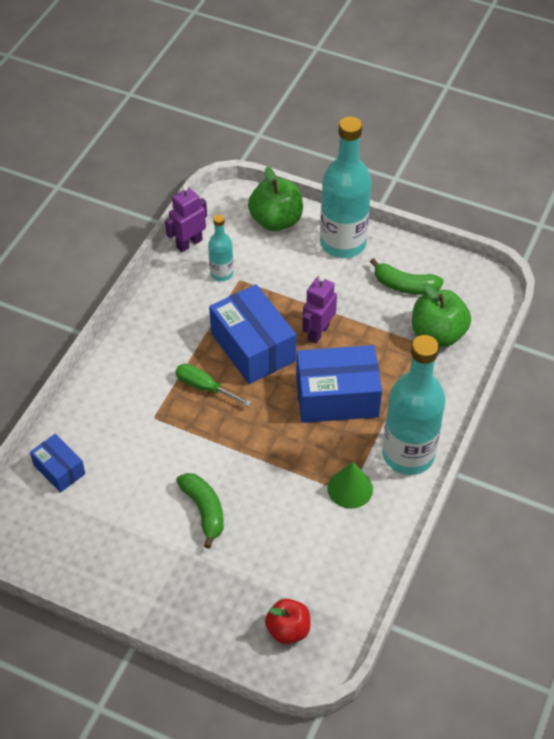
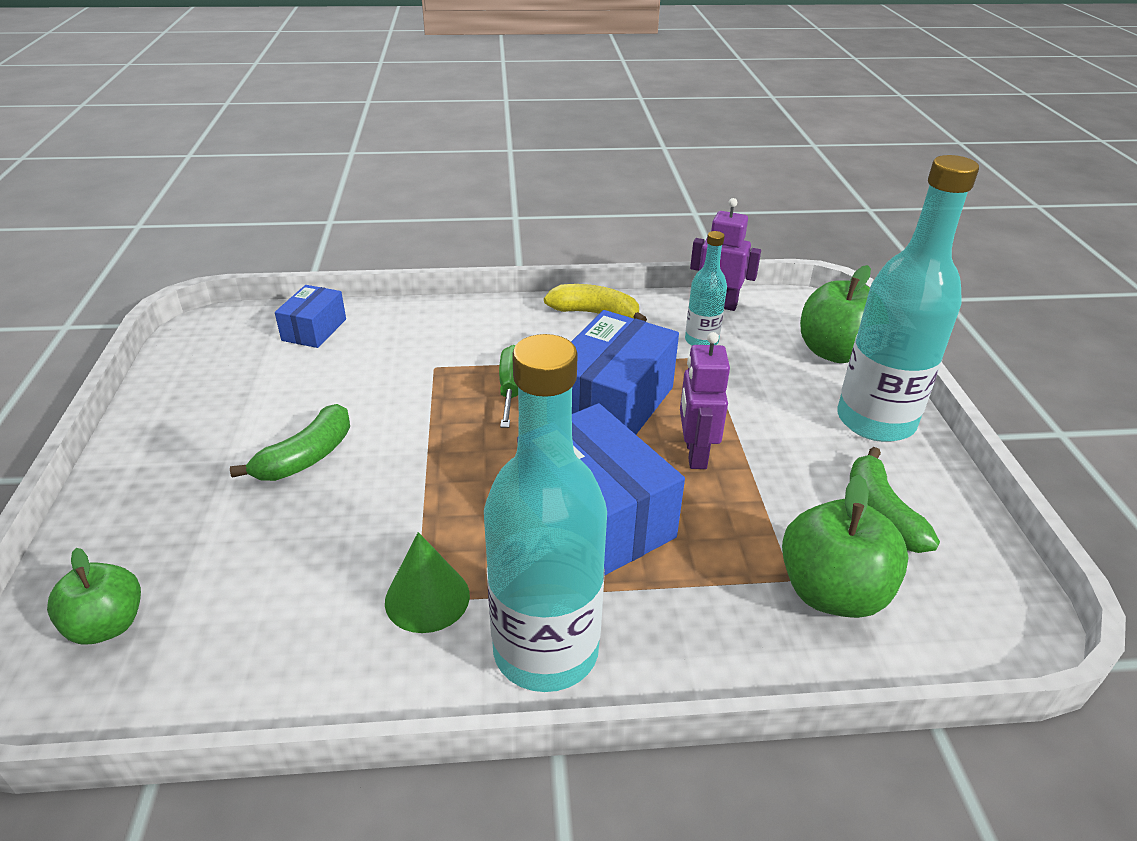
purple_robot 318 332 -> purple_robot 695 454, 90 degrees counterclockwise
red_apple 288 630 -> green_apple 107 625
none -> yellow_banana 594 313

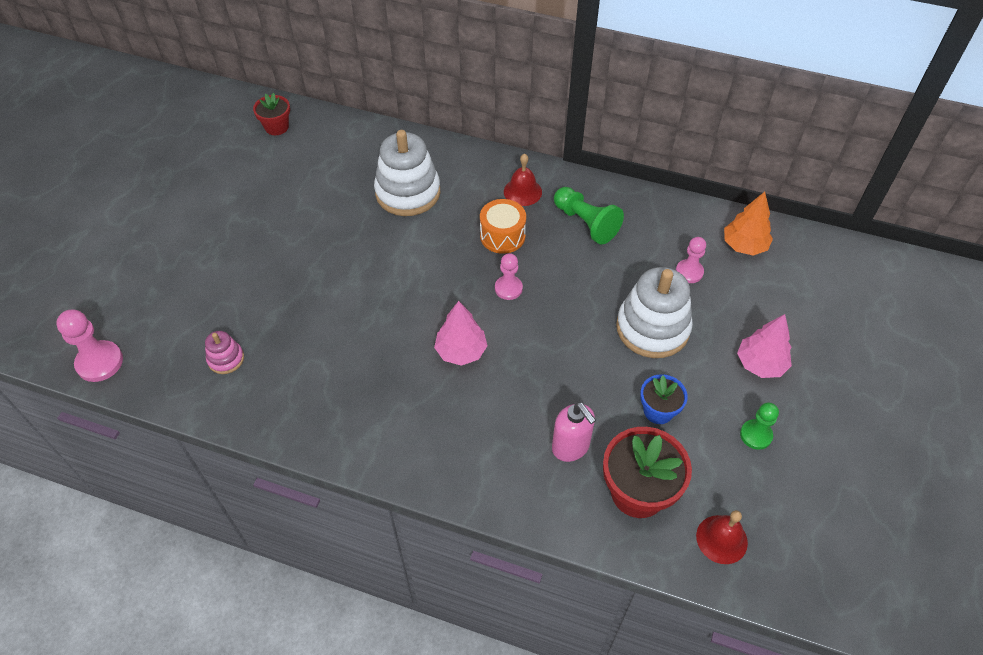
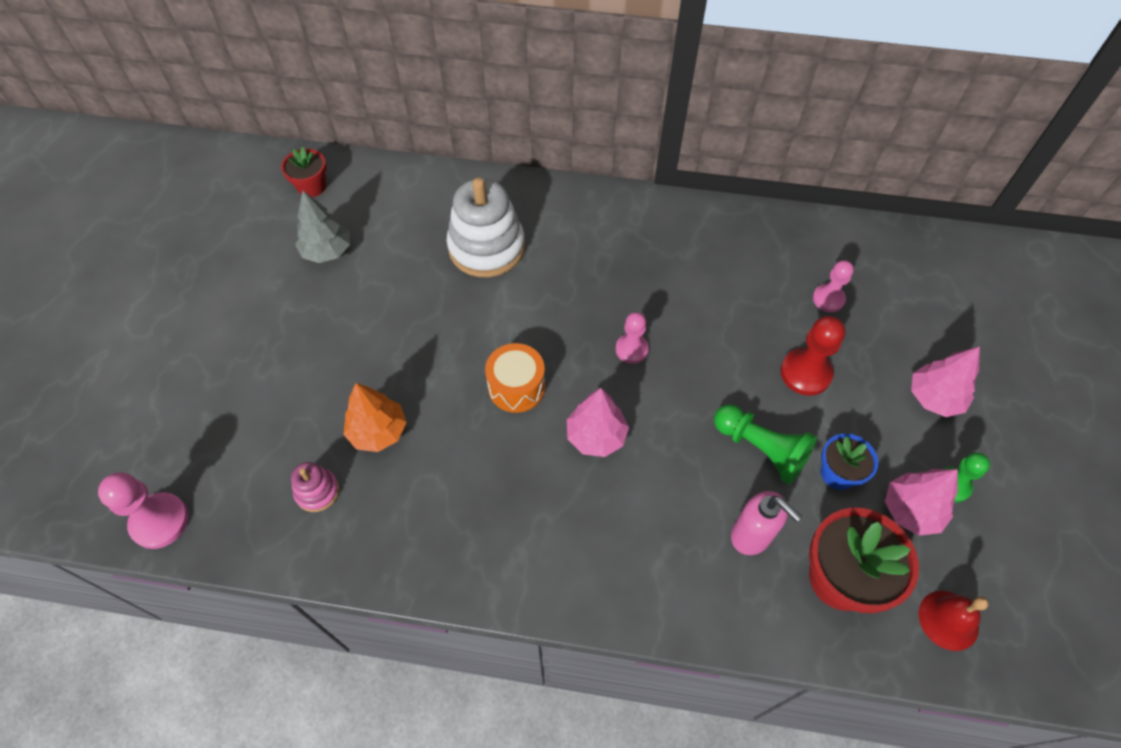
red_bell 522 191 -> none
green_pawn 586 223 -> green_pawn 761 449, moved
orange_tree 744 245 -> orange_tree 378 431, moved
orange_drum 502 236 -> orange_drum 516 387, moved
white_stacking_toy 652 328 -> red_pawn 805 373
none -> grey_tree 327 251
none -> pink_tree 911 510

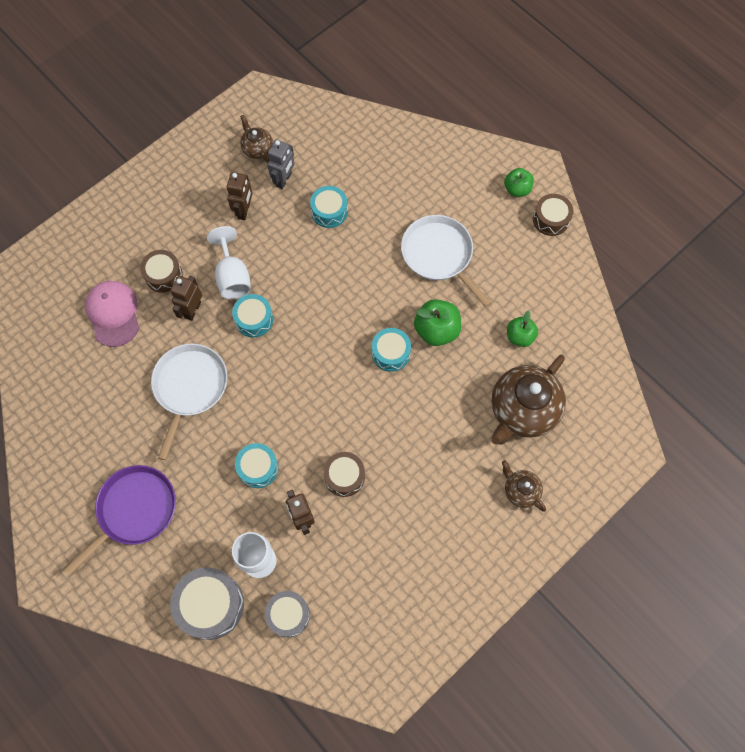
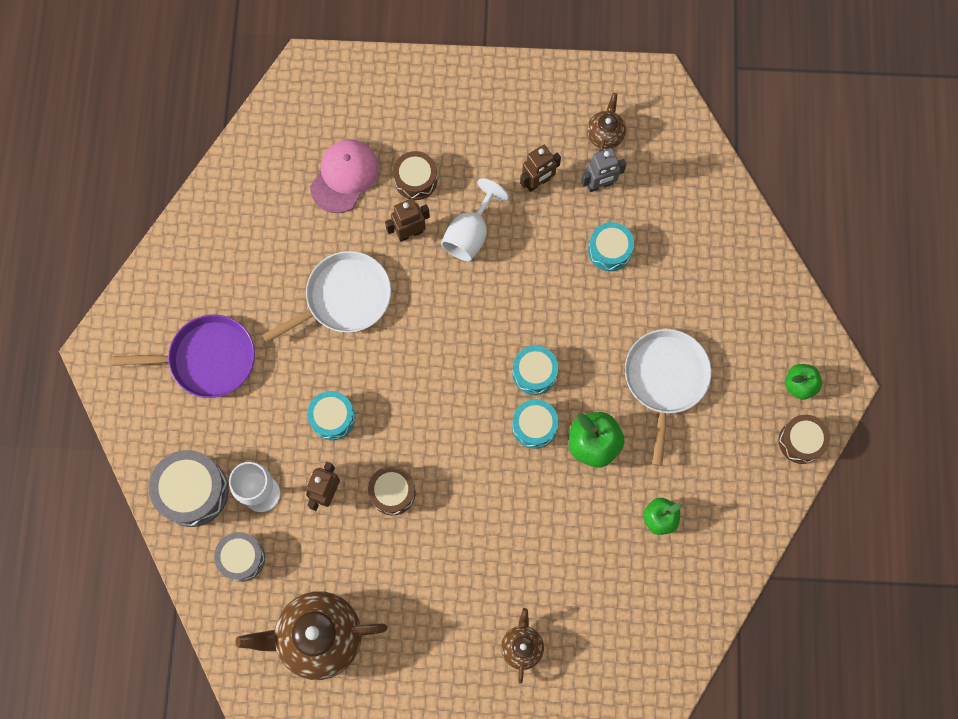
turquoise_drum 254 319 -> turquoise_drum 534 373, moved
brown_teapot 522 411 -> brown_teapot 318 637, moved

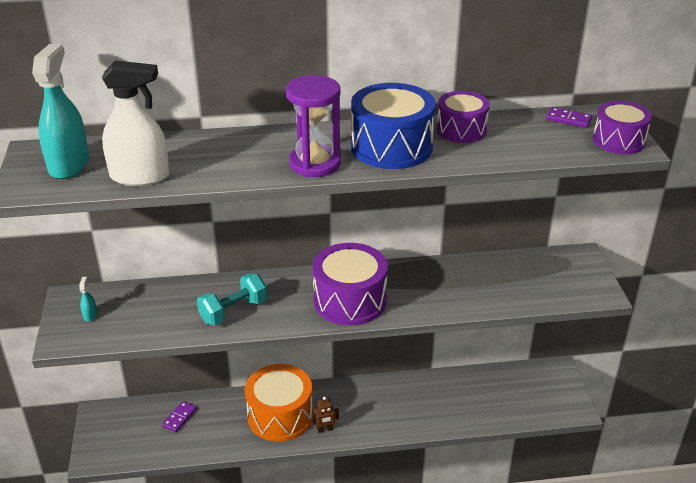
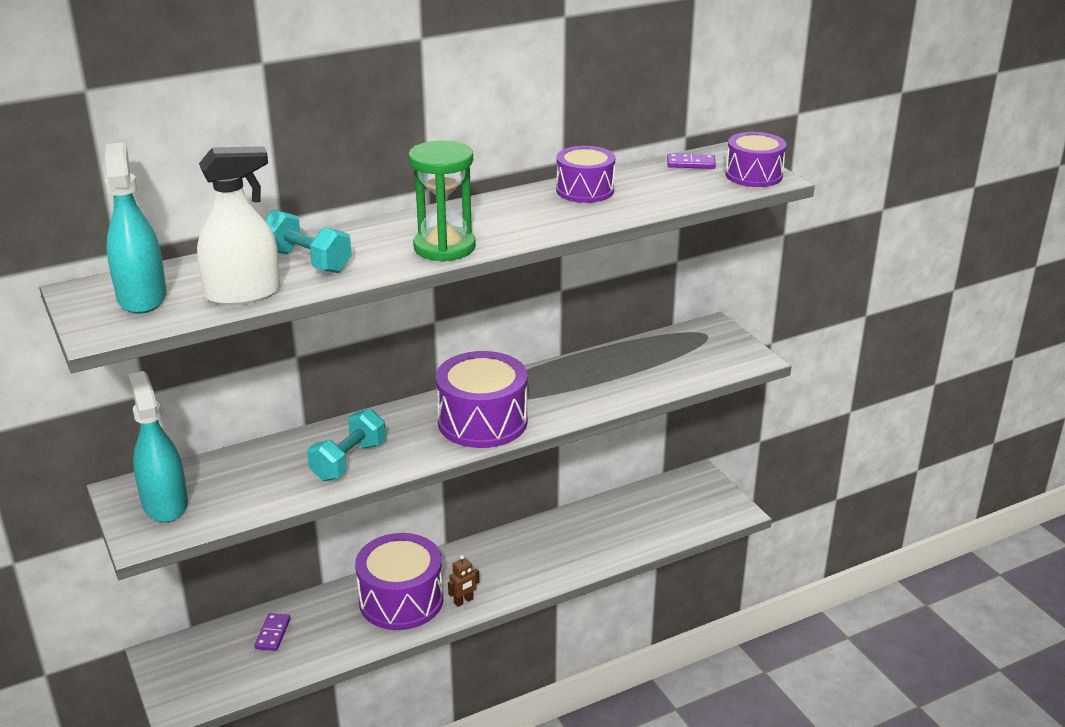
purple_hourglass 315 163 -> green_hourglass 444 247
blue_drum 391 147 -> none
turquoise_spray_bottle 90 315 -> turquoise_spray_bottle 165 504, x2.49
orange_drum 280 416 -> purple_drum 401 600
none -> turquoise_dumbbell 307 261

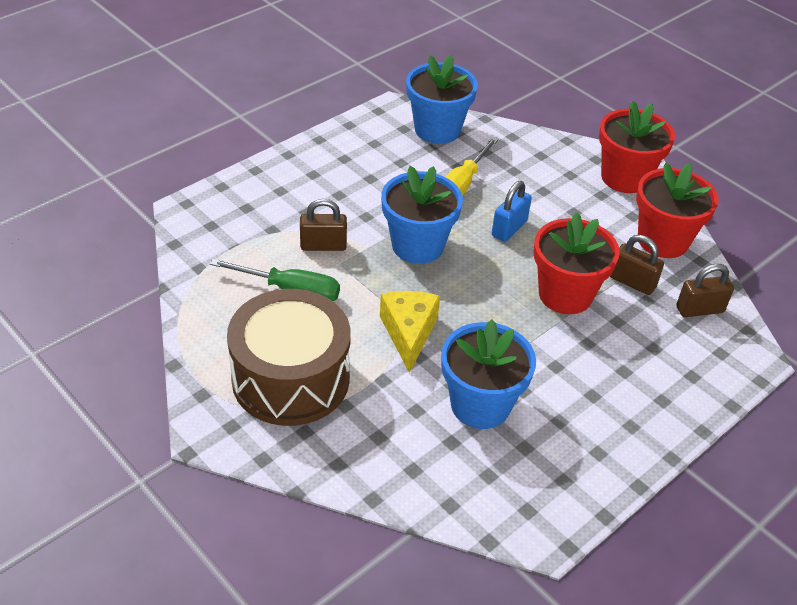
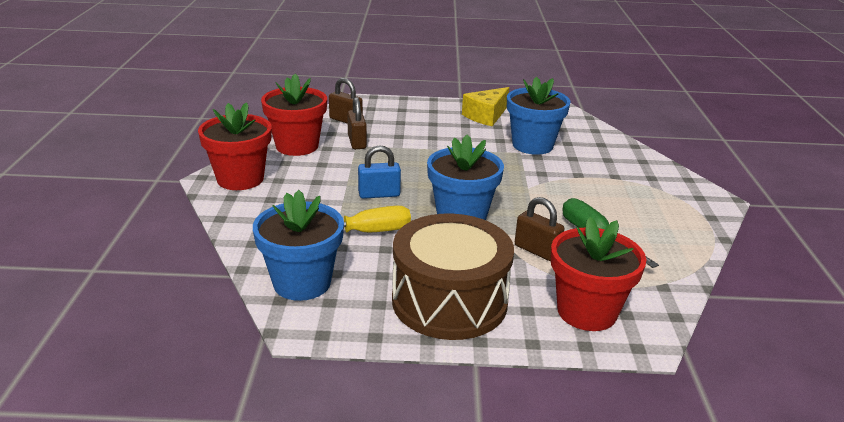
red_flower_pot 565 294 -> red_flower_pot 586 312, moved
brown_drum 291 378 -> brown_drum 449 301, moved
yellow_cheese 408 333 -> yellow_cheese 486 116, moved

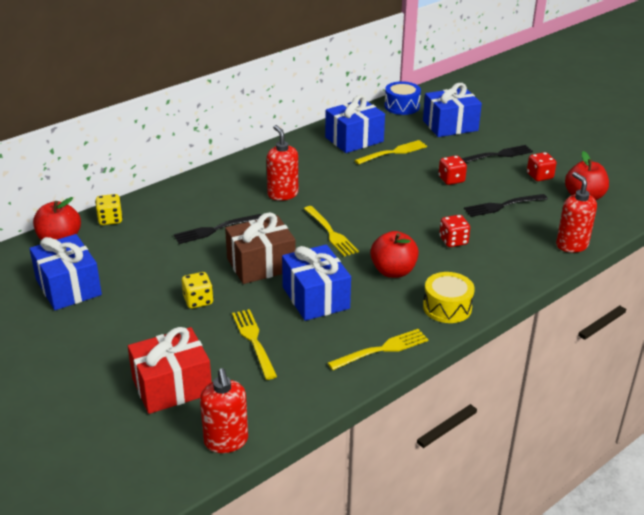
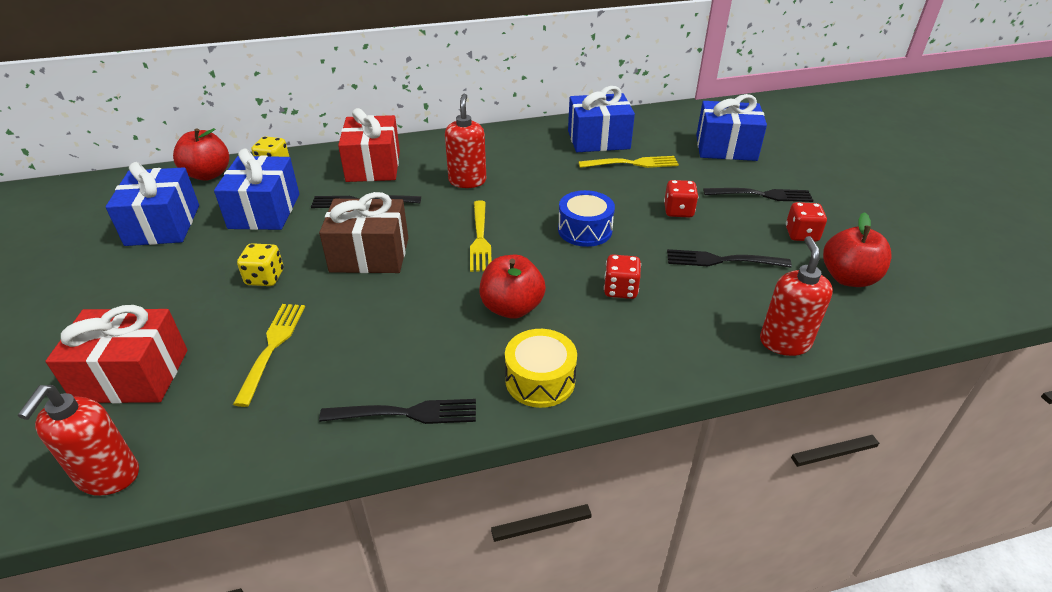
blue_drum 401 106 -> blue_drum 585 230, moved
blue_gift 315 298 -> blue_gift 264 211, moved
yellow_fork 382 349 -> black_fork 406 413
none -> red_gift 373 166

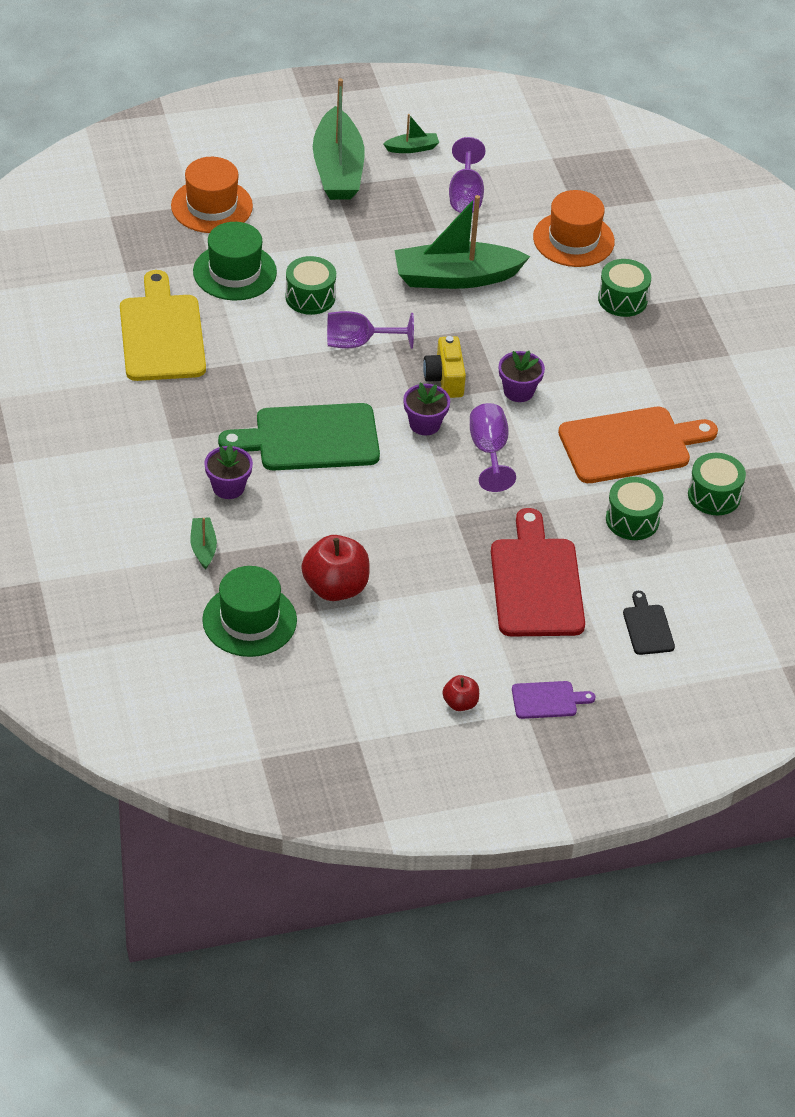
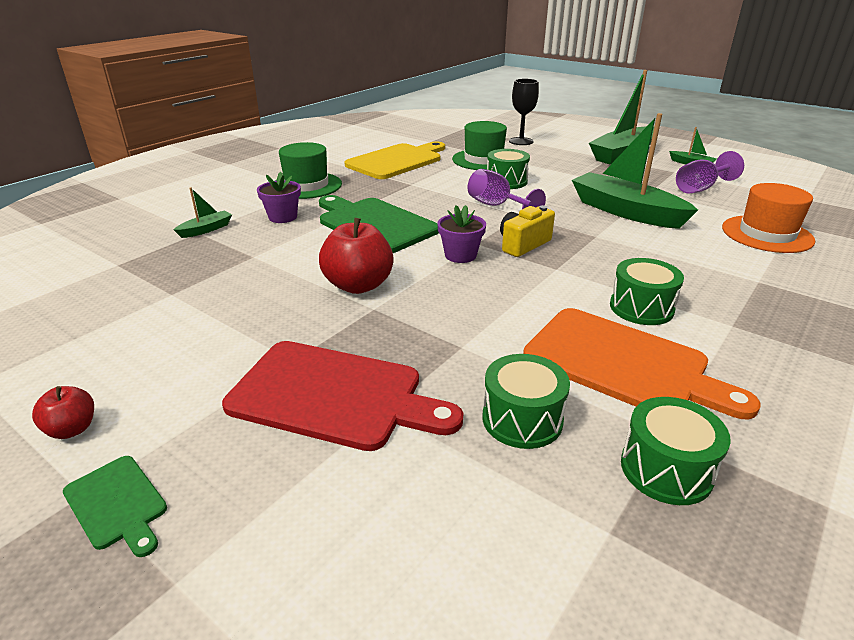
orange_hat 211 206 -> black_goblet 521 141
green_drum 622 299 -> green_drum 641 308, moved
purple_flower_pot 518 391 -> none
purple_goblet 489 451 -> none
red_cutting_board 536 583 -> red_cutting_board 333 395, 60 degrees clockwise
red_apple 335 587 -> red_apple 358 285, moved
green_hat 249 620 -> green_hat 306 185, moved
black_cutting_board 647 627 -> none
purple_cutting_board 547 700 -> green_cutting_board 117 504

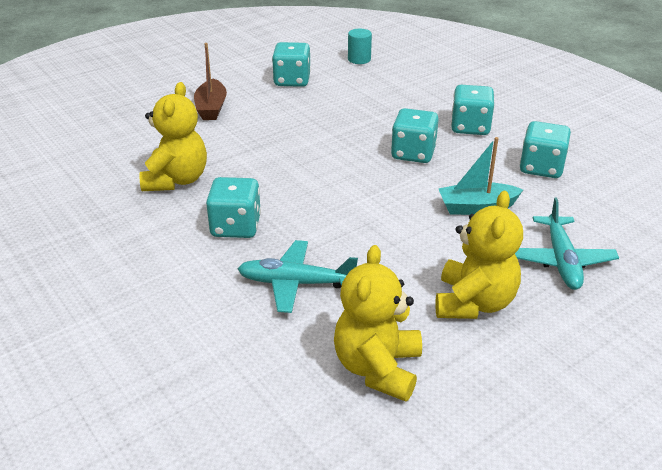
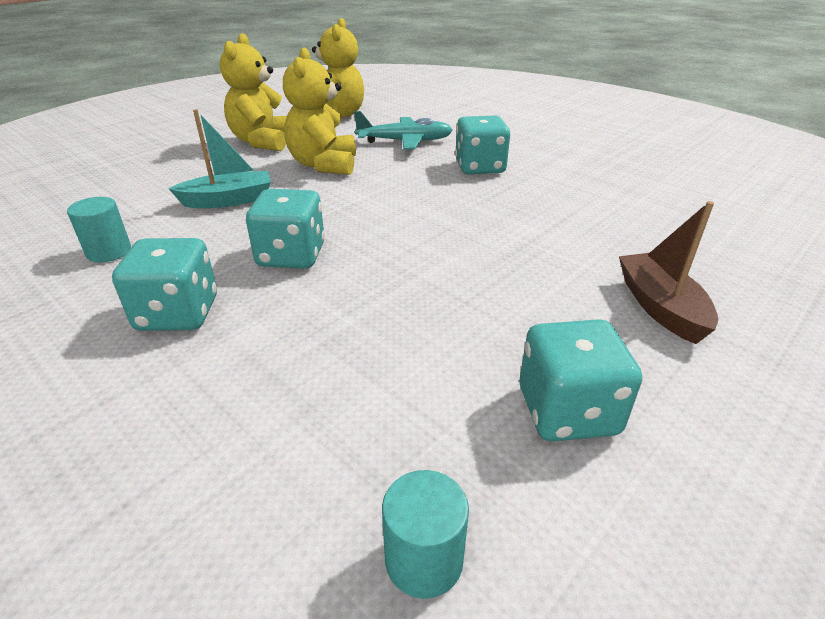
yellow_teddy_bear 176 180 -> yellow_teddy_bear 324 165, moved
turquoise_dice 541 168 -> turquoise_cylinder 109 252
turquoise_plane 561 260 -> none

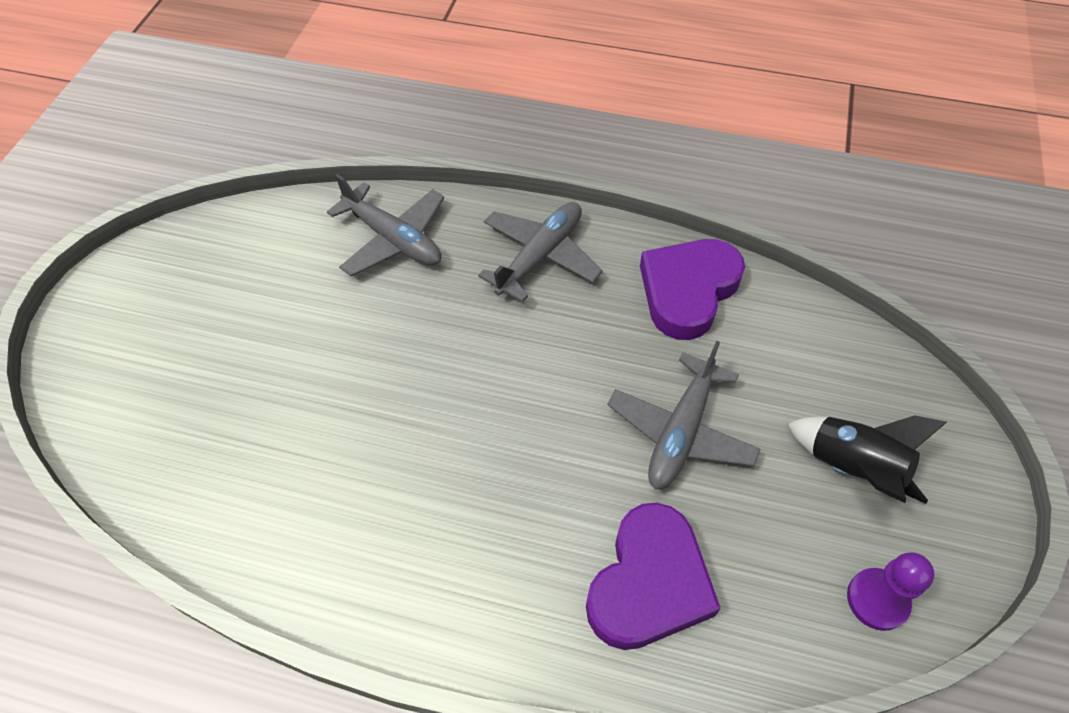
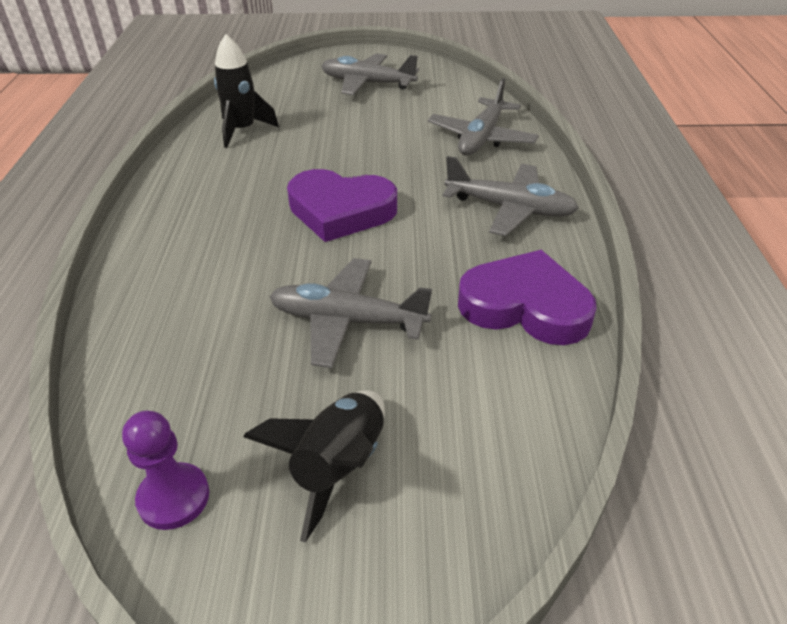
purple_heart 649 583 -> purple_heart 340 211, moved
none -> black_rocket 242 130
none -> grey_plane 367 83

